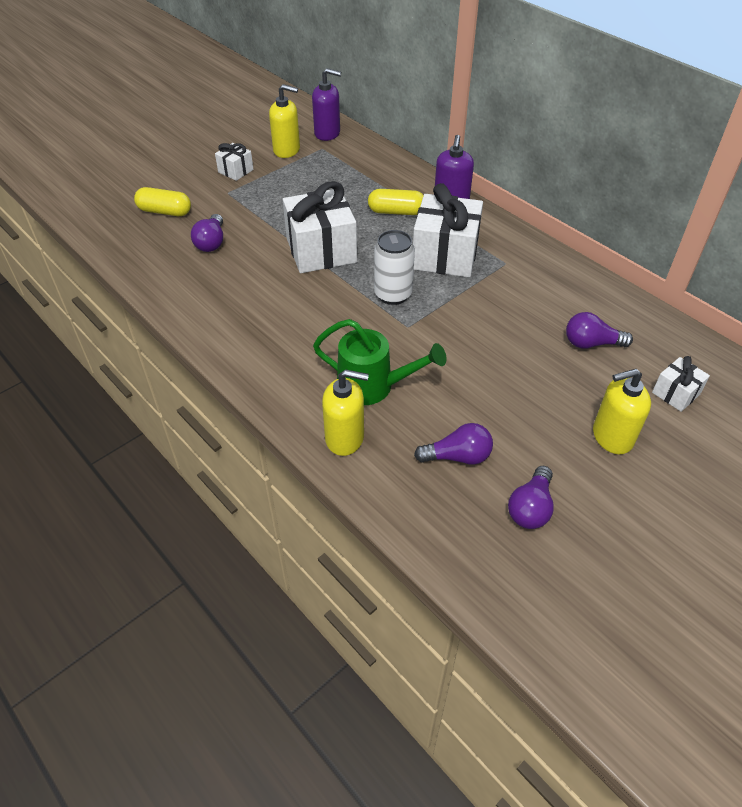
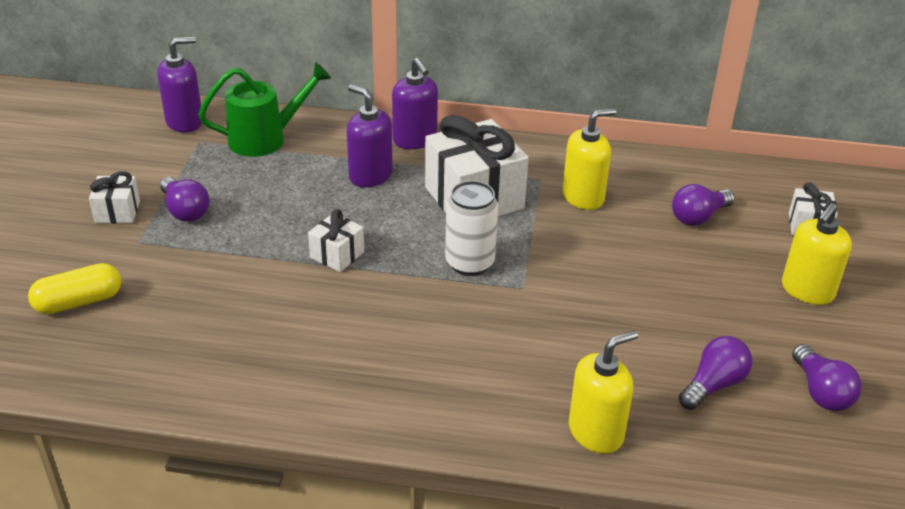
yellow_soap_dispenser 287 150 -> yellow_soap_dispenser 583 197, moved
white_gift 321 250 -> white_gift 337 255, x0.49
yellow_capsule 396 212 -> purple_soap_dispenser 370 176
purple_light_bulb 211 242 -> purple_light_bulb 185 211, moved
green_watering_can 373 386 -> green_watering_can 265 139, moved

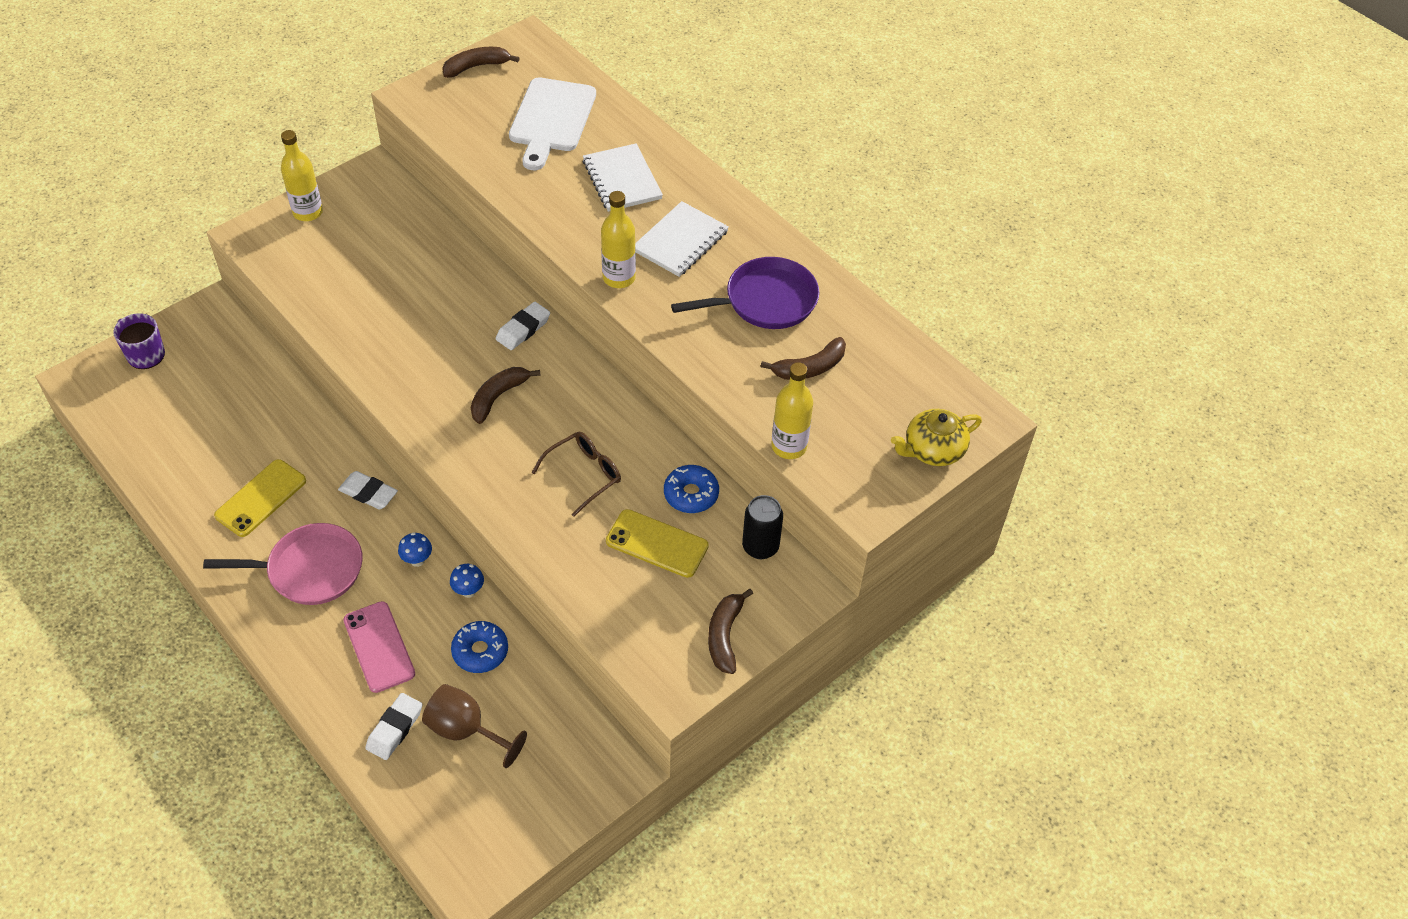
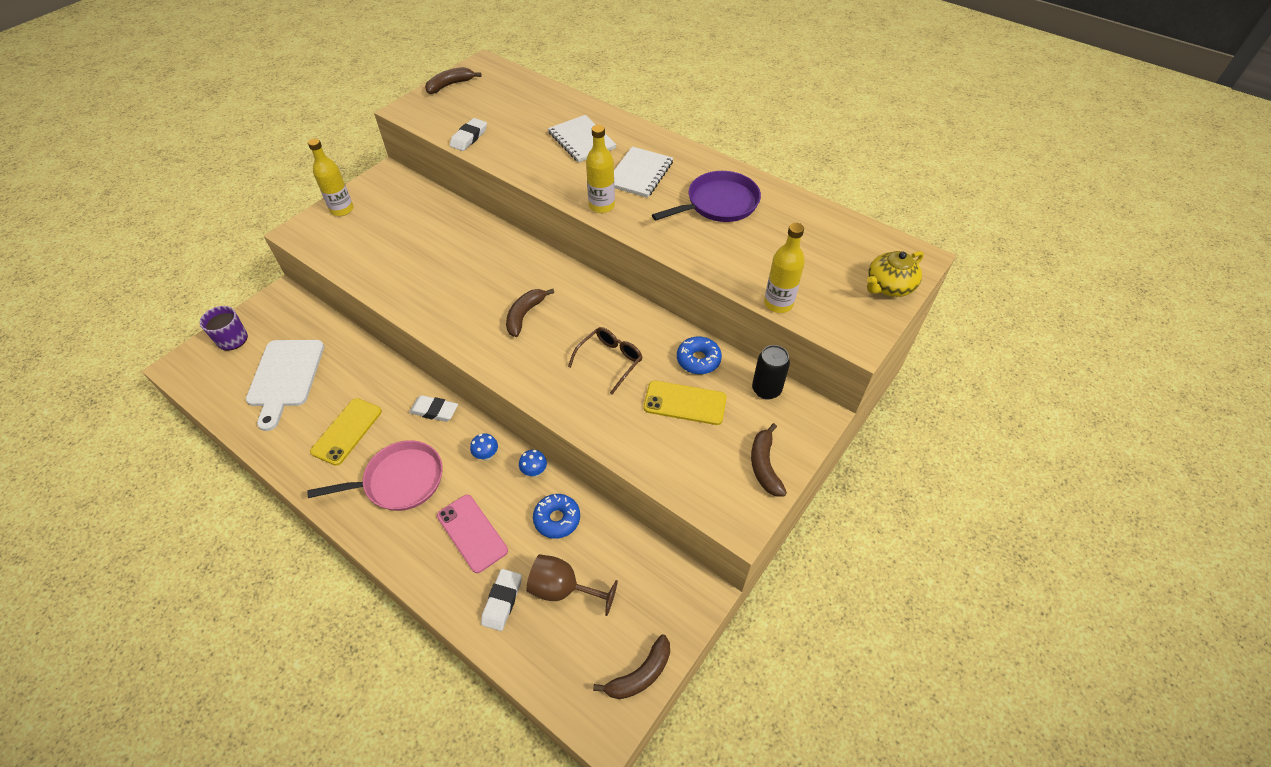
white_cutting_board 551 119 -> white_cutting_board 285 377, moved
white_eraser 523 329 -> white_eraser 469 138, moved
brown_banana 810 368 -> brown_banana 640 674, moved

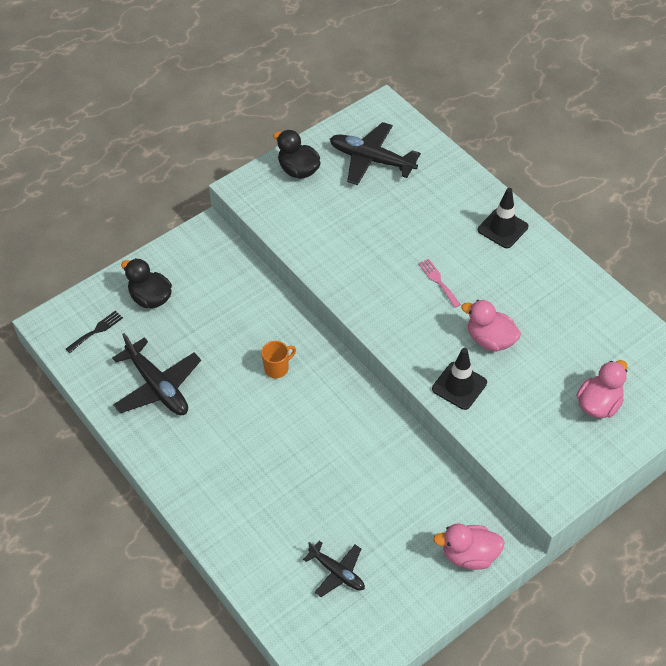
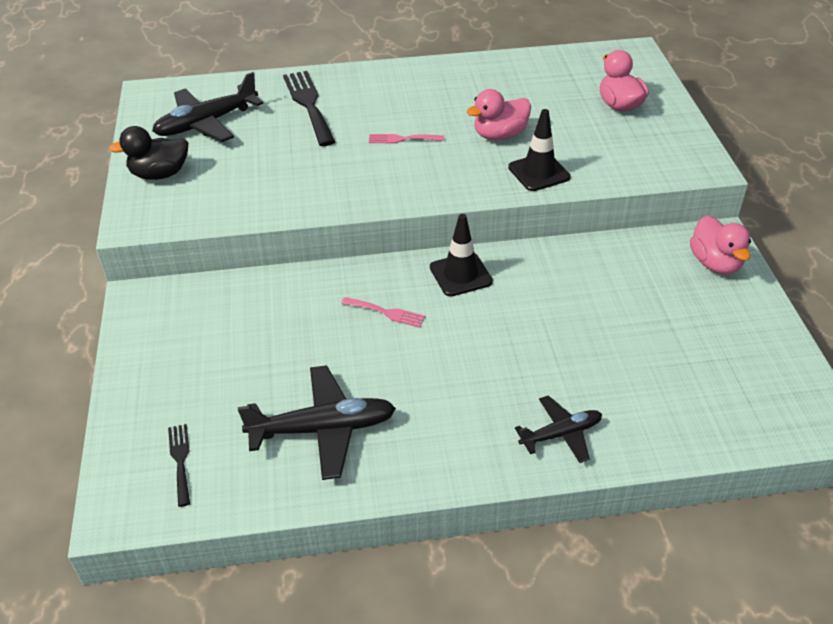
black_traffic_cone 502 228 -> black_traffic_cone 460 274, moved
black_duck 150 298 -> none
orange_mug 277 368 -> pink_fork 386 312
pink_duck 469 555 -> pink_duck 715 263, 45 degrees counterclockwise
black_plane 337 572 -> black_plane 561 434, moved
none -> black_fork 308 104

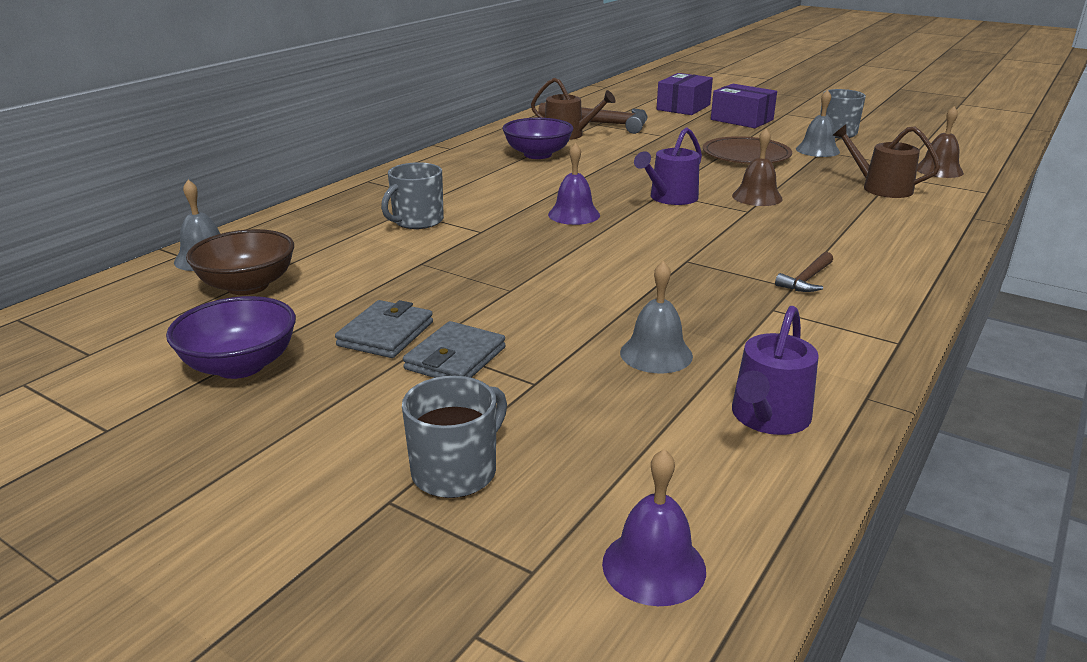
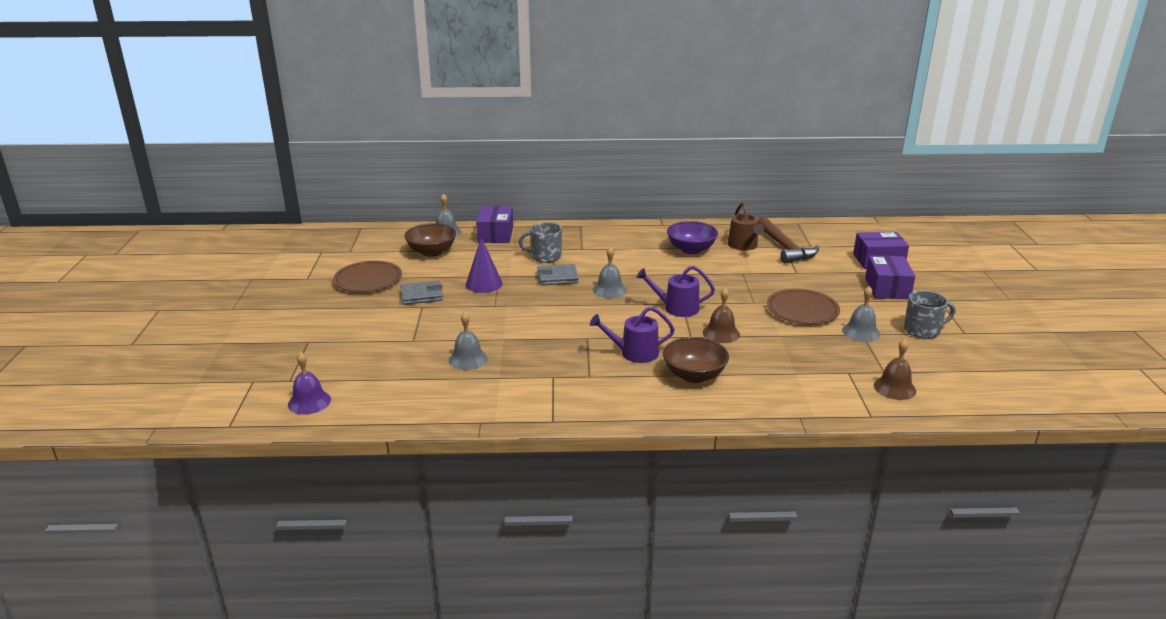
brown_watering_can 881 188 -> none
purple_bell 574 214 -> grey_bell 609 290
brown_hammer 806 280 -> none
purple_bowl 240 365 -> brown_plate 368 280
purple_watering_can 768 417 -> purple_watering_can 634 353, moved
grey_wallet 455 358 -> grey_wallet 557 277, moved
grey_mug 456 471 -> none
none -> purple_box 495 234
none -> purple_cone 484 284
none -> brown_bowl 694 375

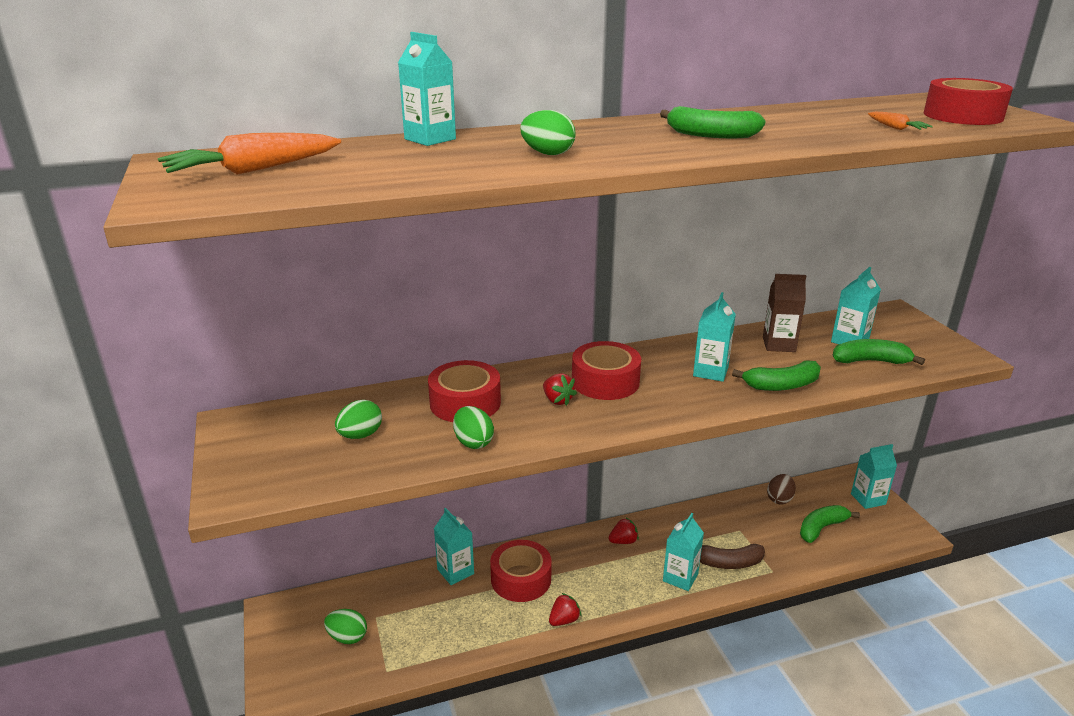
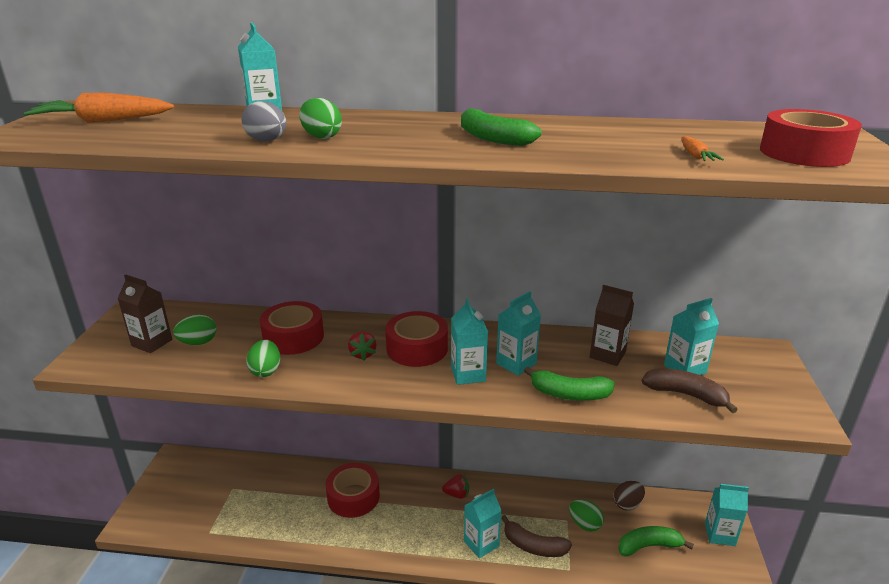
green_banana 870 361 -> brown_banana 685 395
turquoise_carton 455 571 -> turquoise_carton 468 374, moved
red_strawberry 564 620 -> none
green_egg 347 637 -> green_egg 584 524, moved
none -> grey_egg 267 141
none -> brown_carton 152 343

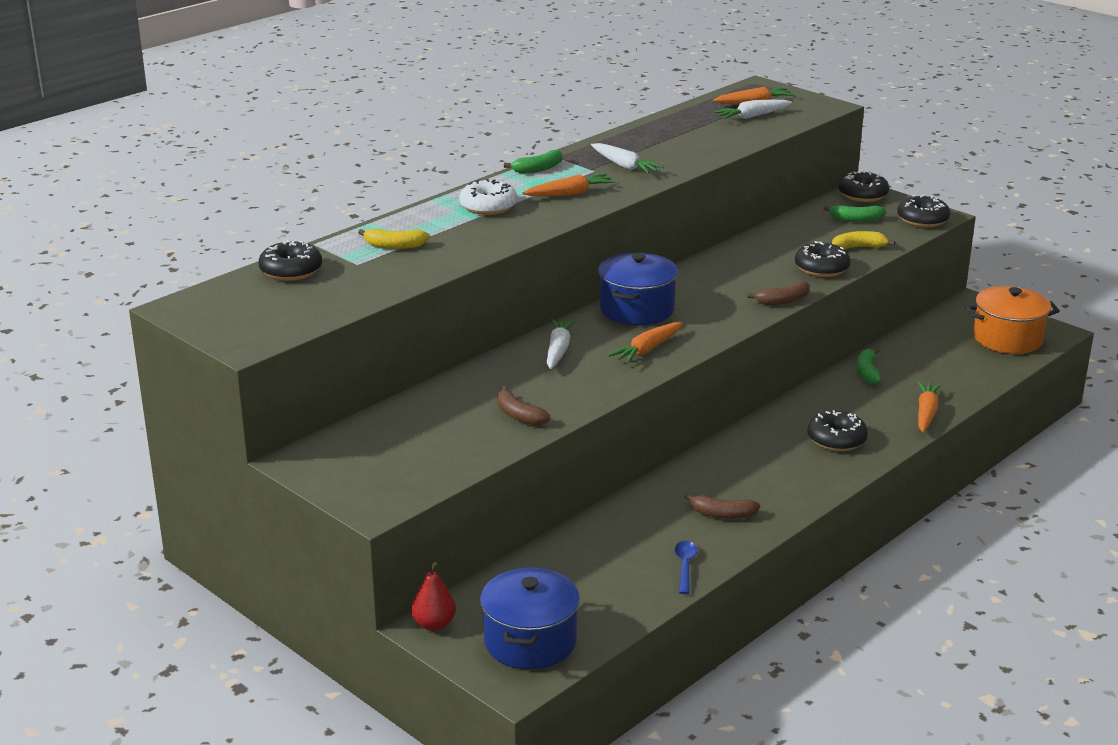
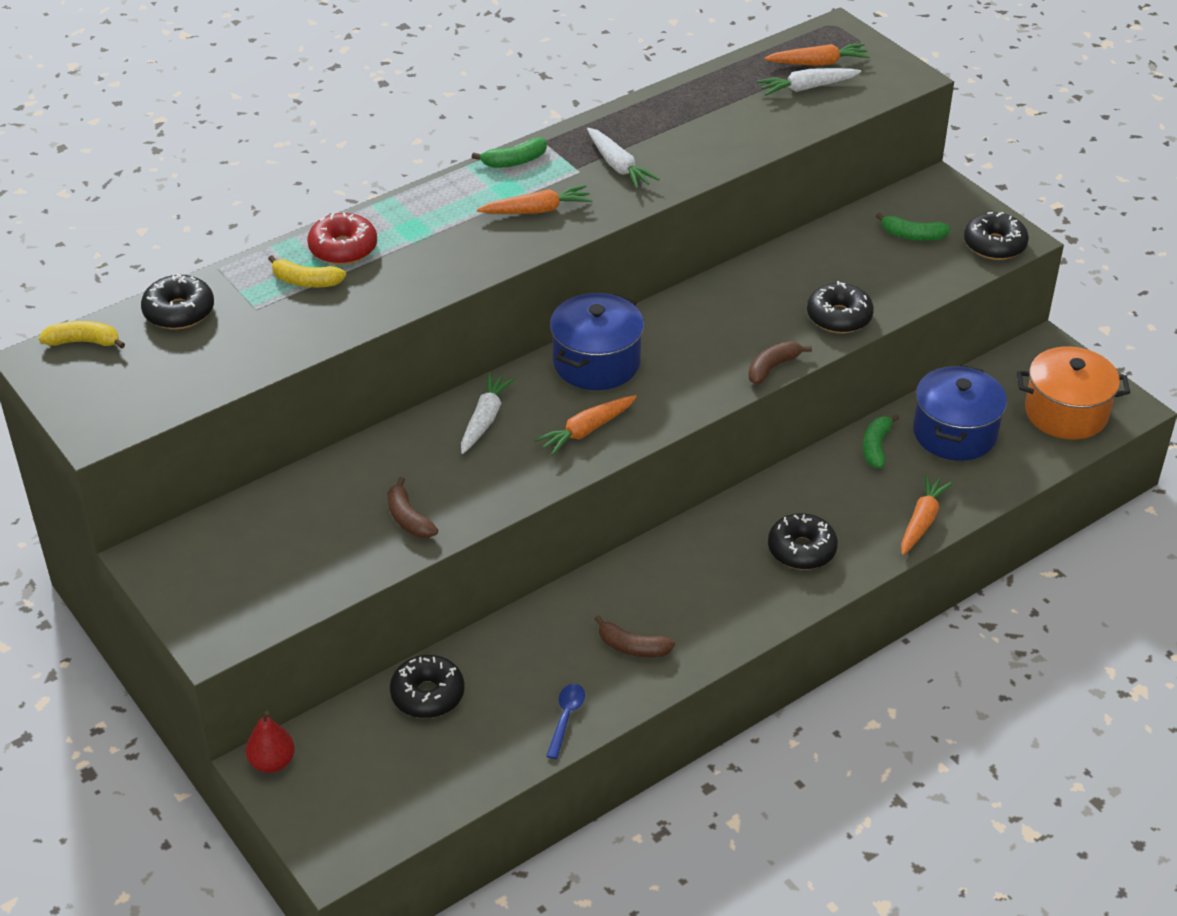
black_donut 863 195 -> black_donut 427 694, moved
white_donut 488 207 -> none
yellow_banana 859 247 -> yellow_banana 84 342, moved
brown_banana 783 301 -> brown_banana 773 367, 150 degrees clockwise
blue_pot 530 641 -> blue_pot 954 433, moved
none -> red_donut 343 248

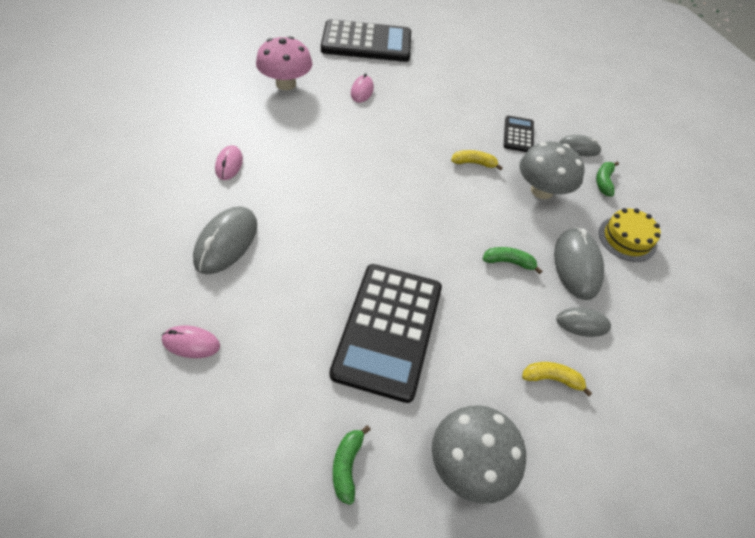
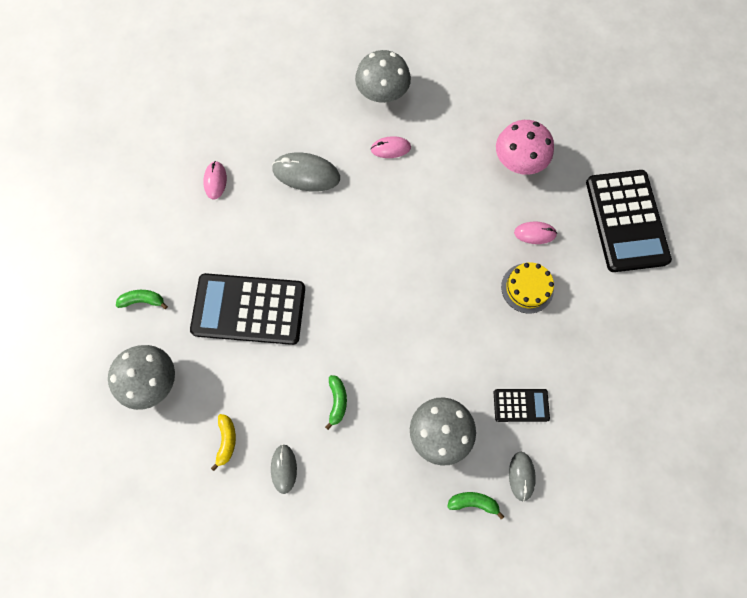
yellow_banana 474 163 -> none
yellow_cake 627 238 -> yellow_cake 527 288, moved
grey_mouse 577 265 -> none
none -> grey_mushroom 382 93

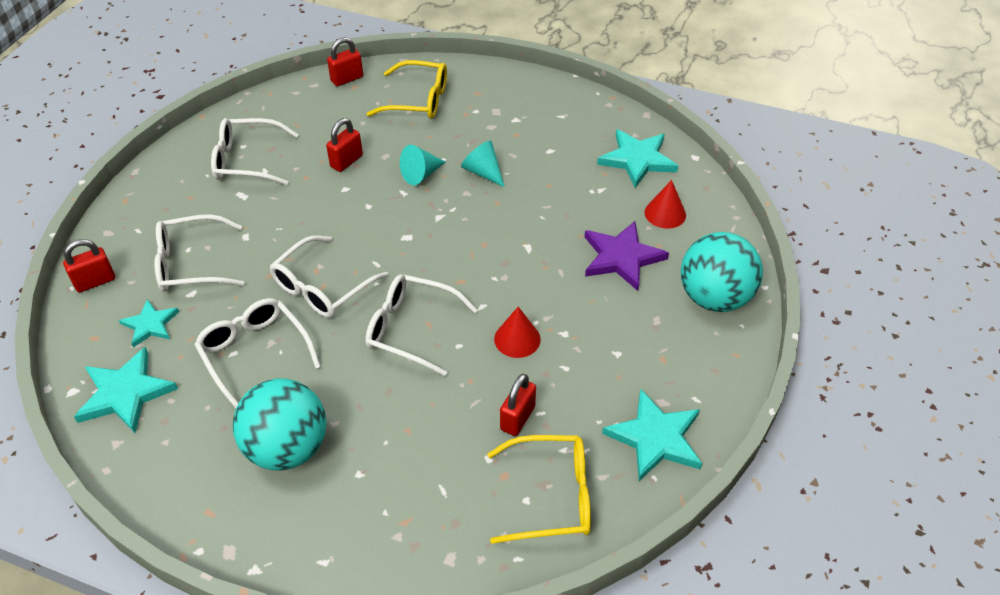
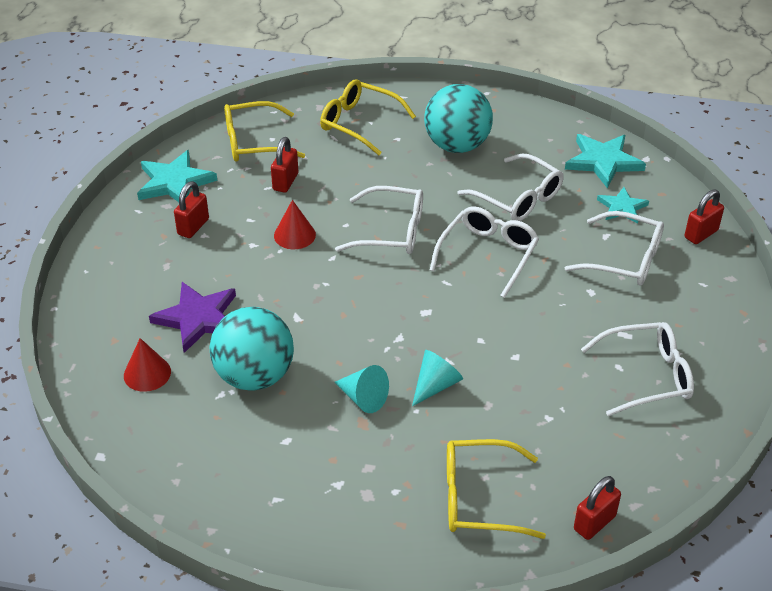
red_padlock 346 161 -> red_padlock 193 227, moved
turquoise_star 637 160 -> none
white_glasses 191 264 -> white_glasses 625 259, 45 degrees clockwise
turquoise_ball 714 298 -> turquoise_ball 254 376, moved
none -> yellow_glasses 359 123

